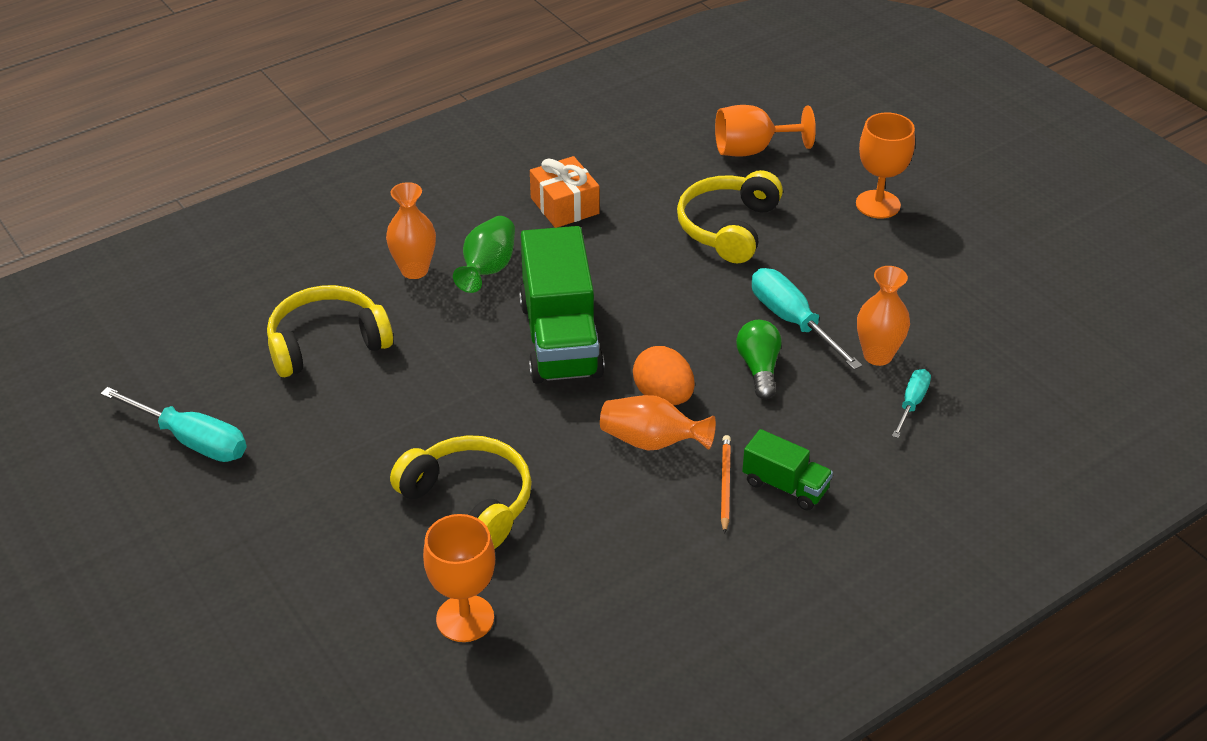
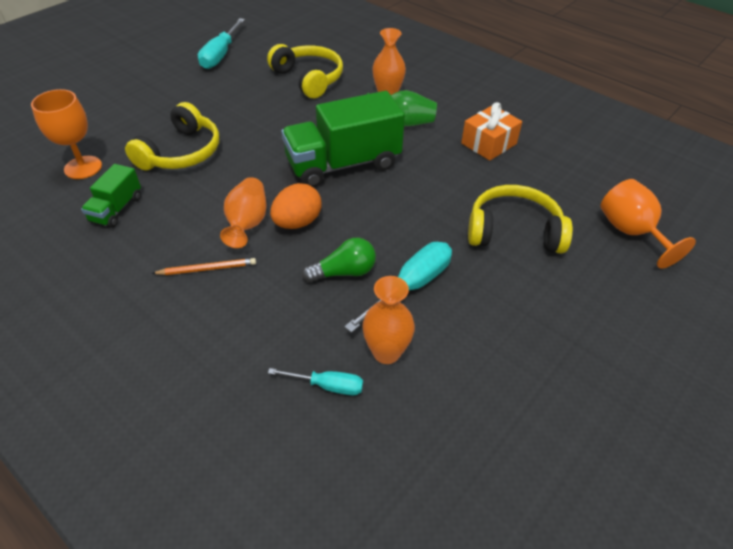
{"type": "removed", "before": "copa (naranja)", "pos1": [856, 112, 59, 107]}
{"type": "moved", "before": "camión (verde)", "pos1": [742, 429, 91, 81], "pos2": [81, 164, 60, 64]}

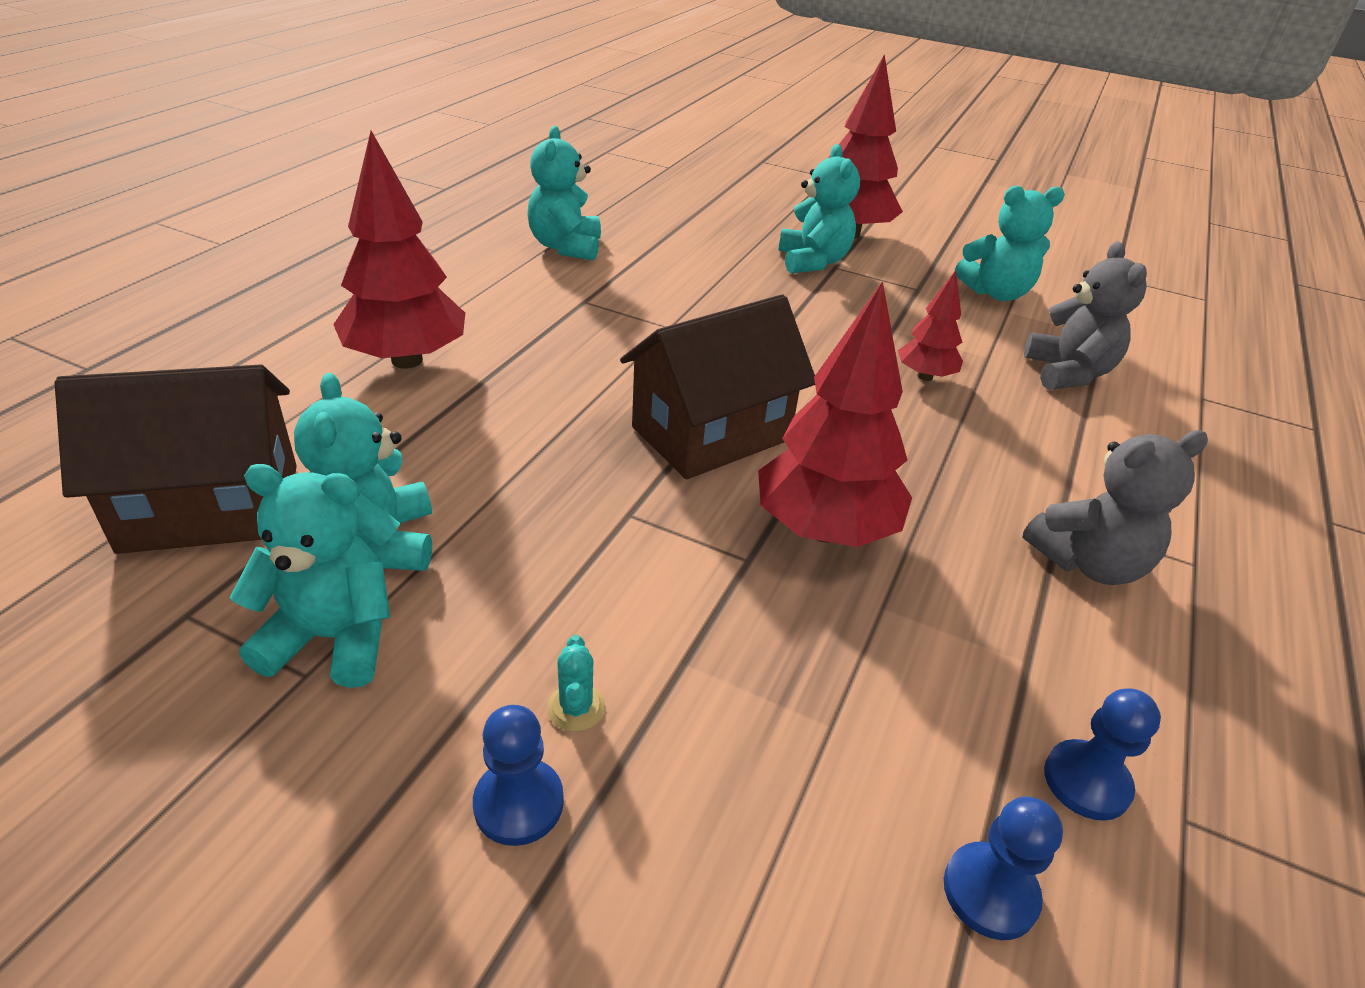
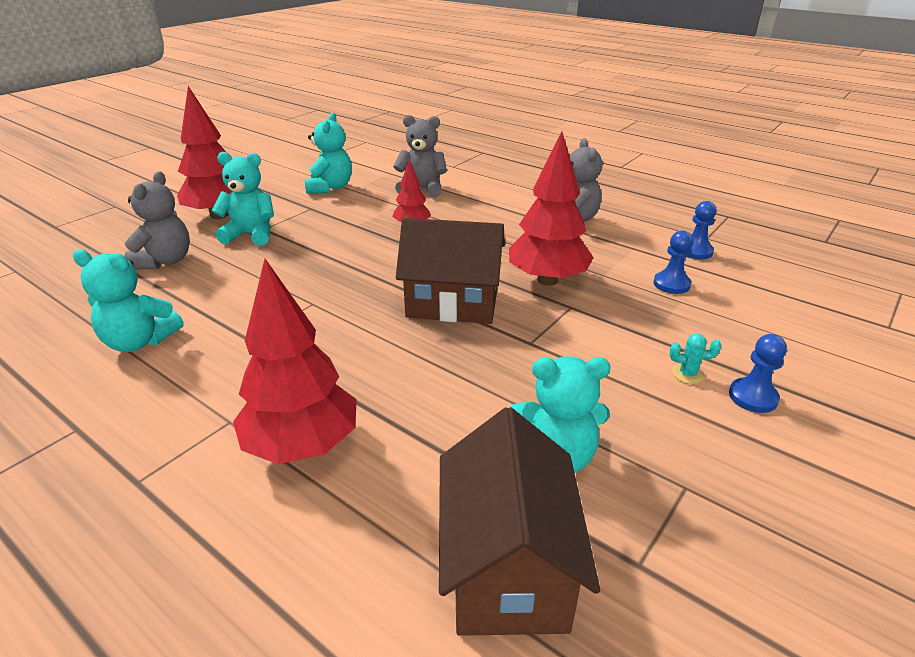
{"type": "removed", "before": "osito (turquesa)", "pos1": [230, 464, 160, 224]}
{"type": "added", "after": "osito (gris)", "pos2": [124, 171, 66, 98]}
{"type": "moved", "before": "peón (azul)", "pos1": [944, 796, 119, 144], "pos2": [653, 231, 40, 63]}
{"type": "turned", "before": "casa (marrón)", "pos1": [620, 294, 195, 185], "pos2": [396, 218, 109, 106], "turn": -60}

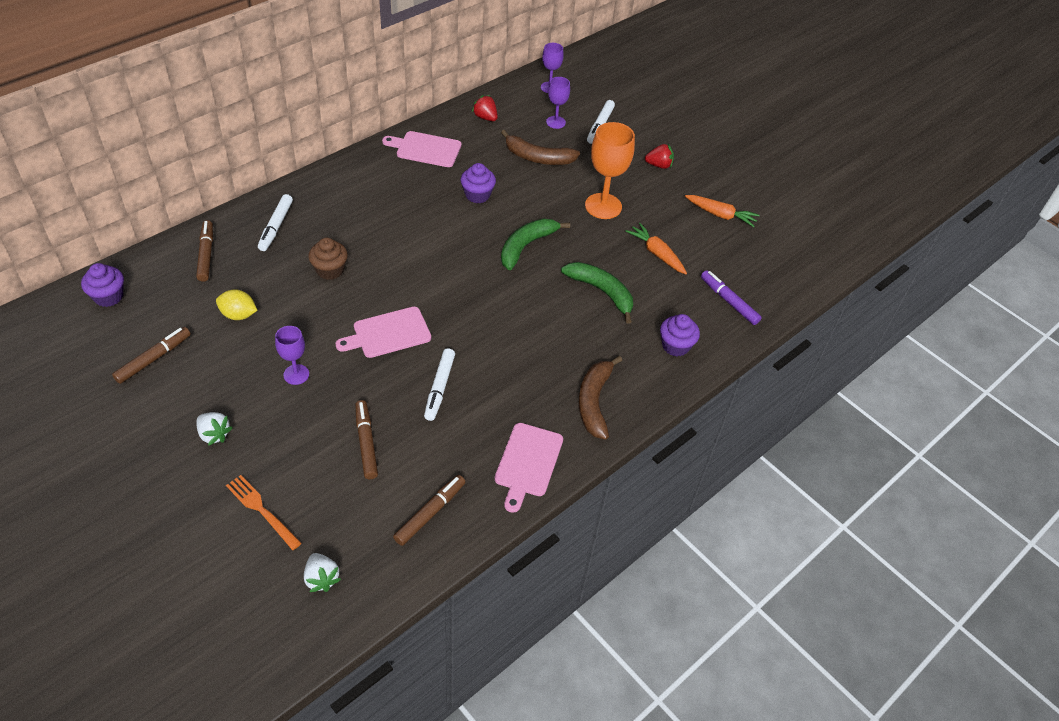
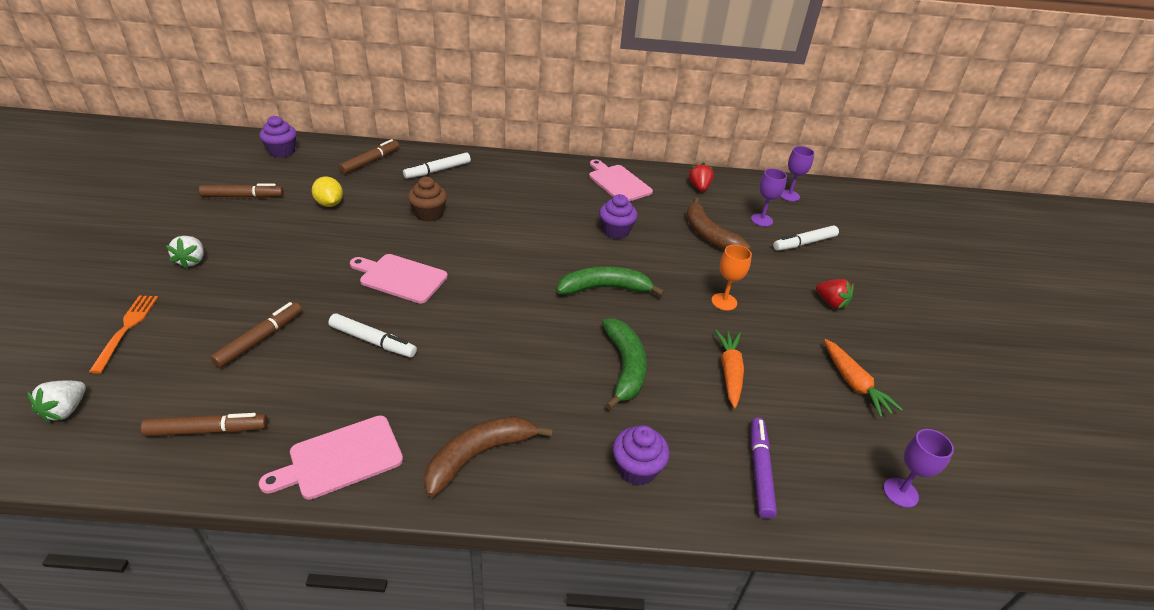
{"type": "moved", "before": "copa (morado)", "pos1": [275, 326, 34, 59], "pos2": [883, 429, 71, 79]}
{"type": "turned", "before": "rotulador (blanco)", "pos1": [424, 348, 31, 73], "pos2": [328, 313, 89, 44], "turn": -120}
{"type": "resized", "before": "copa (naranja)", "pos1": [585, 122, 50, 97], "pos2": [711, 245, 41, 66], "scale": 0.57}

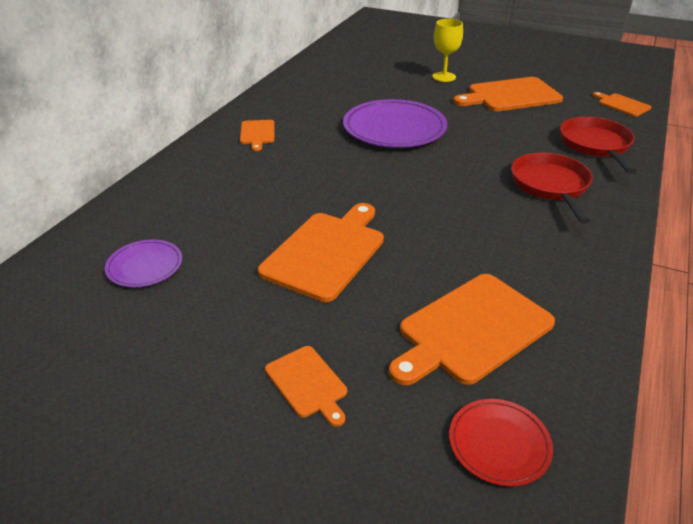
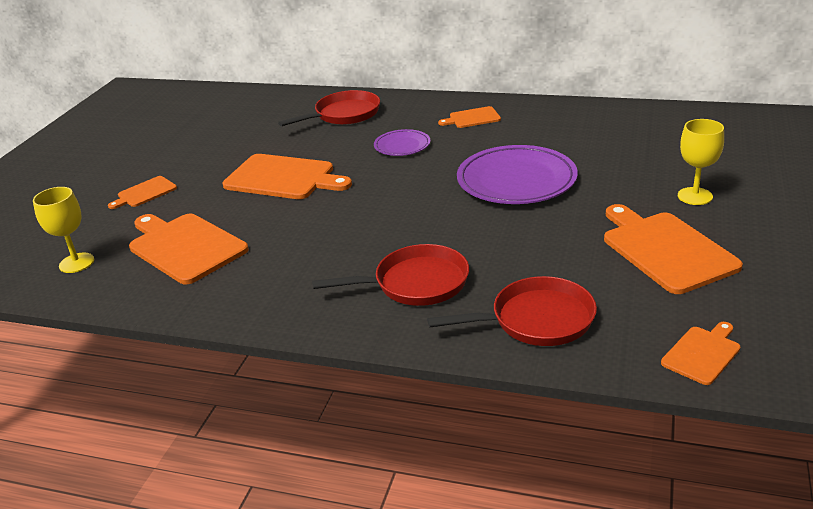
{"type": "added", "after": "sartén (rojo)", "pos2": [278, 90, 102, 36]}
{"type": "moved", "before": "plato (morado)", "pos1": [105, 239, 77, 48], "pos2": [374, 129, 56, 27]}
{"type": "replaced", "before": "plato (rojo)", "after": "copa (amarillo)", "pos1": [449, 399, 104, 87], "pos2": [33, 187, 61, 86]}

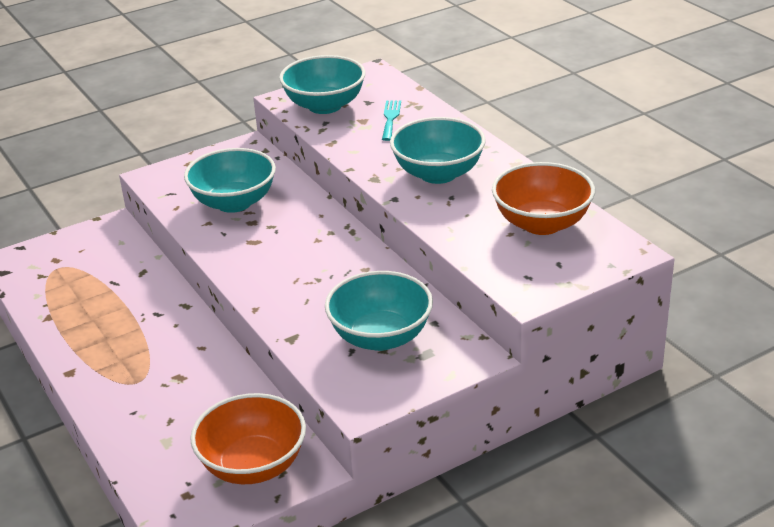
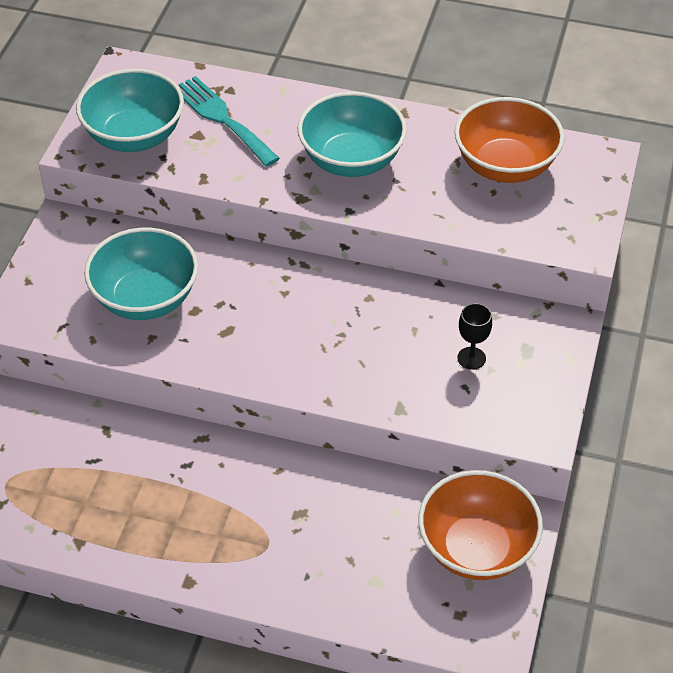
{"type": "replaced", "before": "cuenco (turquesa)", "after": "copa (negro)", "pos1": [325, 271, 108, 80], "pos2": [457, 303, 35, 67]}
{"type": "resized", "before": "tenedor (turquesa)", "pos1": [382, 101, 19, 40], "pos2": [179, 76, 101, 91], "scale": 1.56}

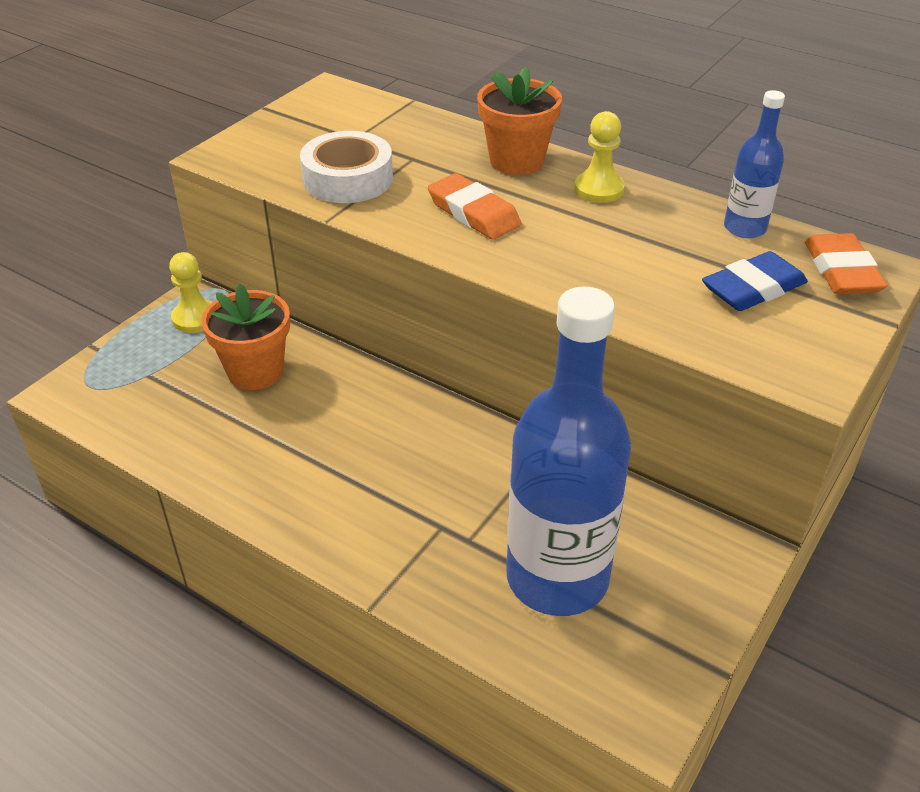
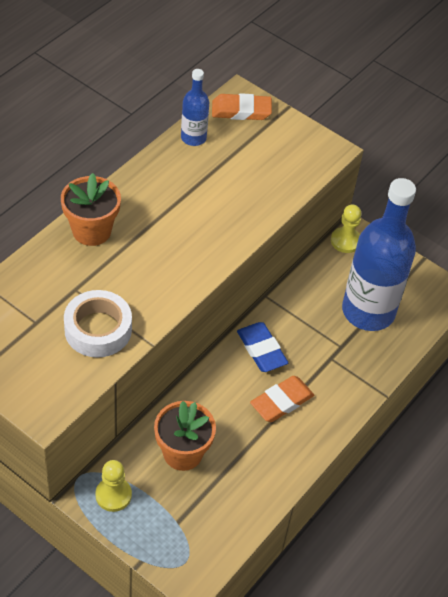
{"type": "moved", "before": "goma de borrar (naranja)", "pos1": [428, 173, 93, 67], "pos2": [250, 376, 64, 46]}
{"type": "moved", "before": "peón (amarillo)", "pos1": [574, 111, 51, 92], "pos2": [331, 204, 30, 49]}
{"type": "moved", "before": "goma de borrar (azul)", "pos1": [702, 251, 106, 60], "pos2": [237, 322, 51, 50]}

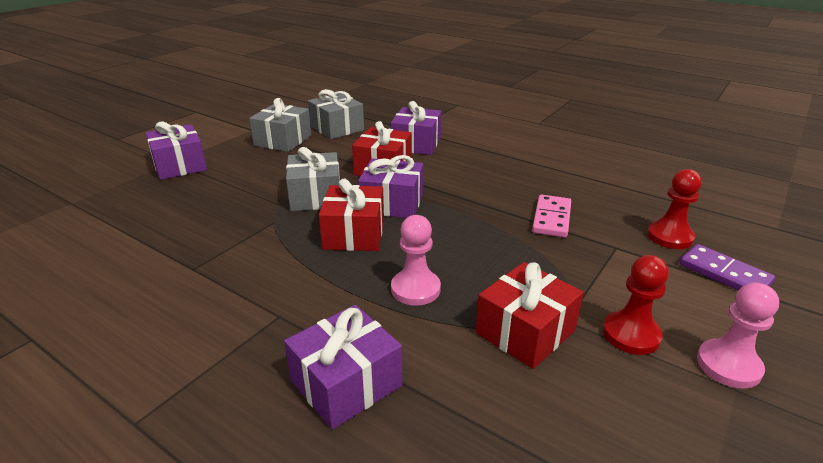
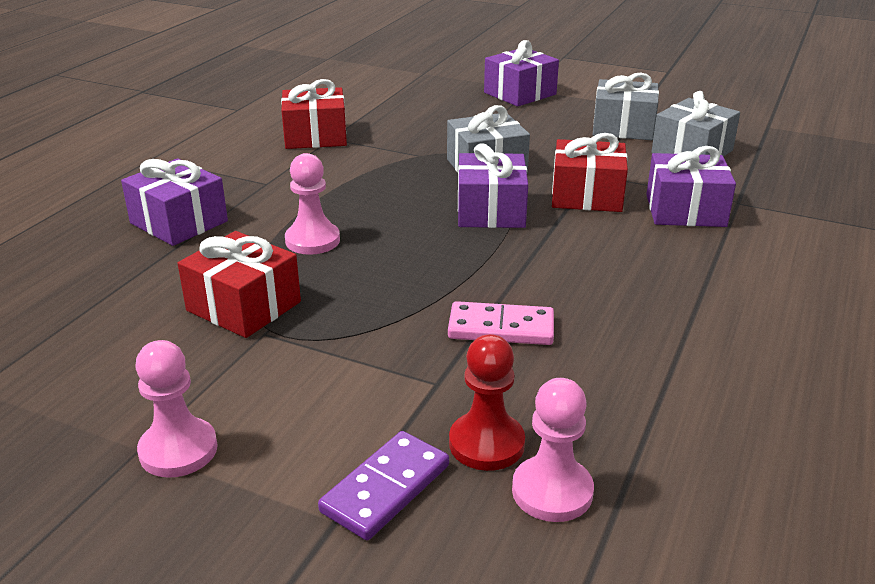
{"type": "removed", "before": "peón (rojo)", "pos1": [603, 255, 66, 100]}
{"type": "added", "after": "peón (rosa)", "pos2": [512, 378, 82, 144]}
{"type": "moved", "before": "regalo (rojo)", "pos1": [319, 179, 65, 72], "pos2": [281, 79, 66, 70]}

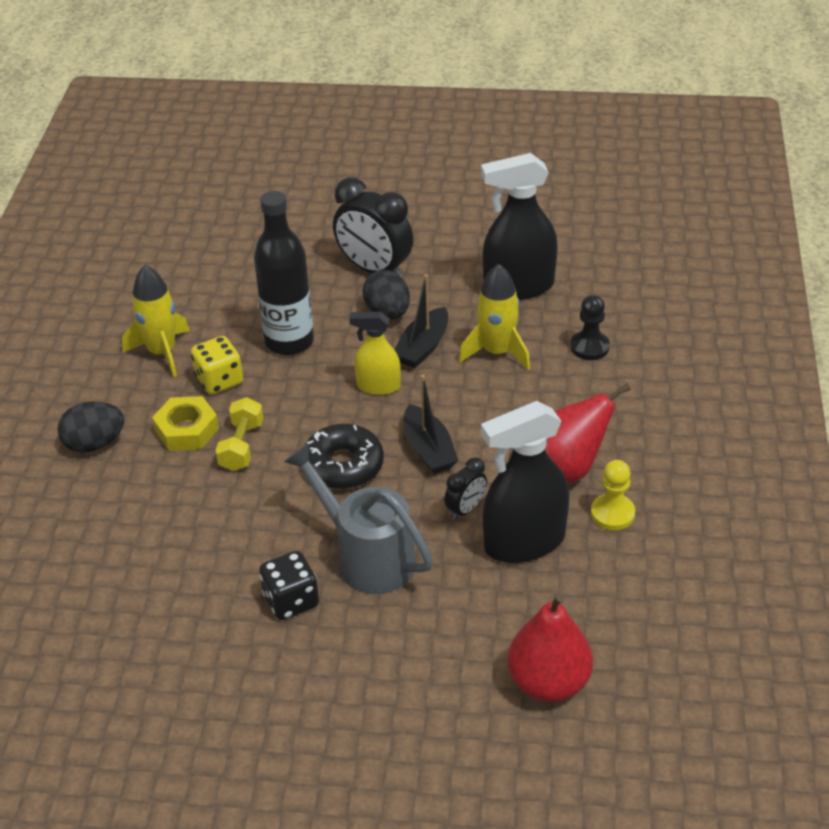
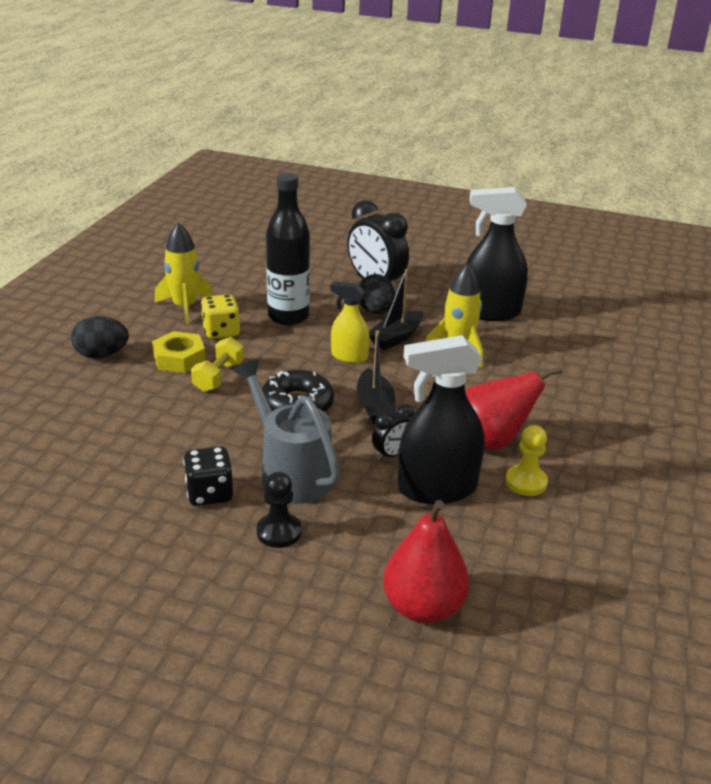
{"type": "moved", "before": "peón (negro)", "pos1": [570, 295, 40, 65], "pos2": [257, 472, 45, 76]}

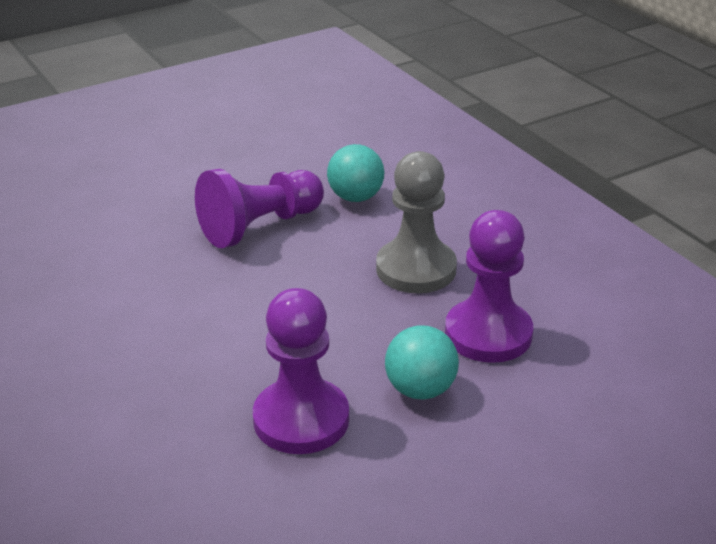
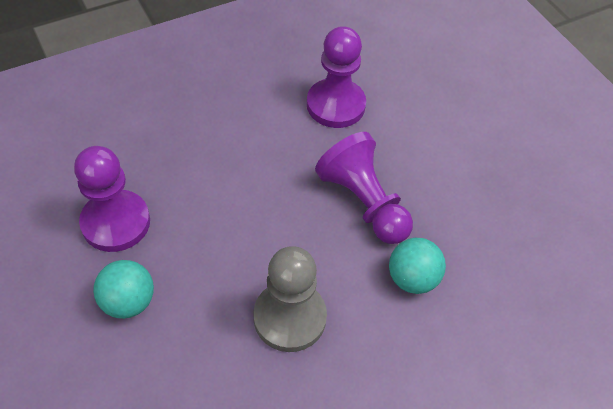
{"type": "moved", "before": "peón (morado)", "pos1": [445, 210, 88, 153], "pos2": [307, 26, 59, 102]}

